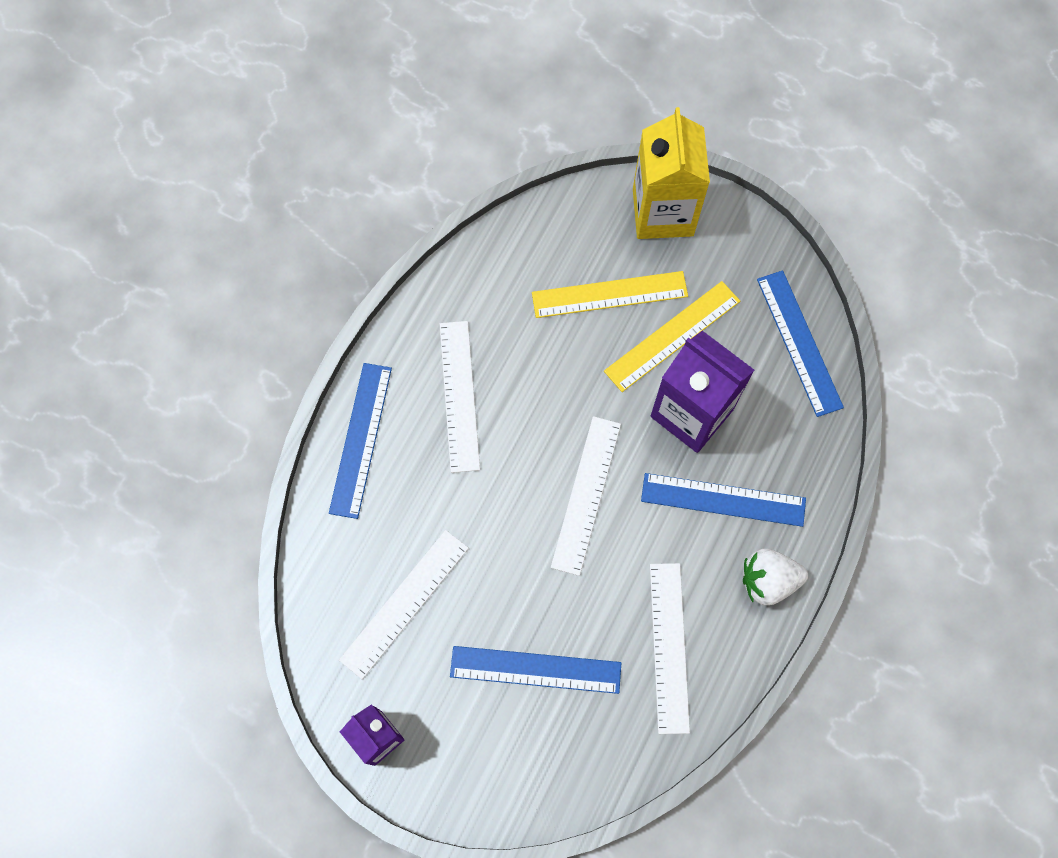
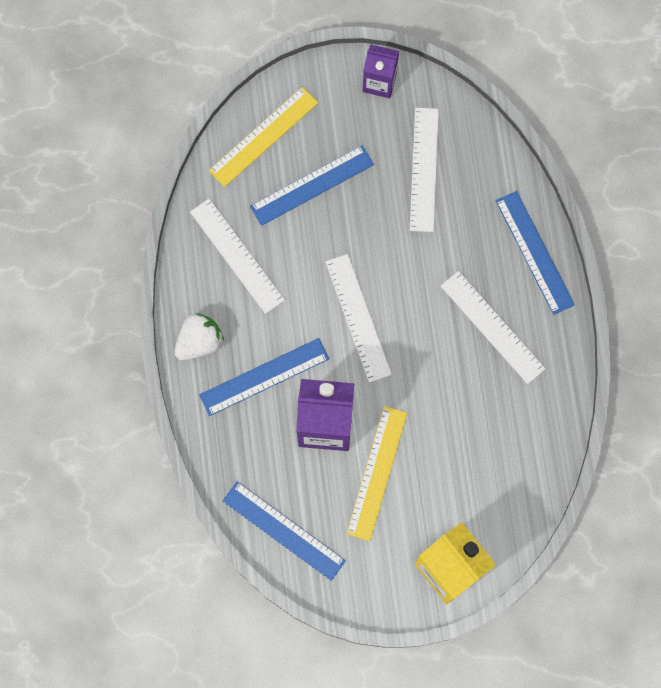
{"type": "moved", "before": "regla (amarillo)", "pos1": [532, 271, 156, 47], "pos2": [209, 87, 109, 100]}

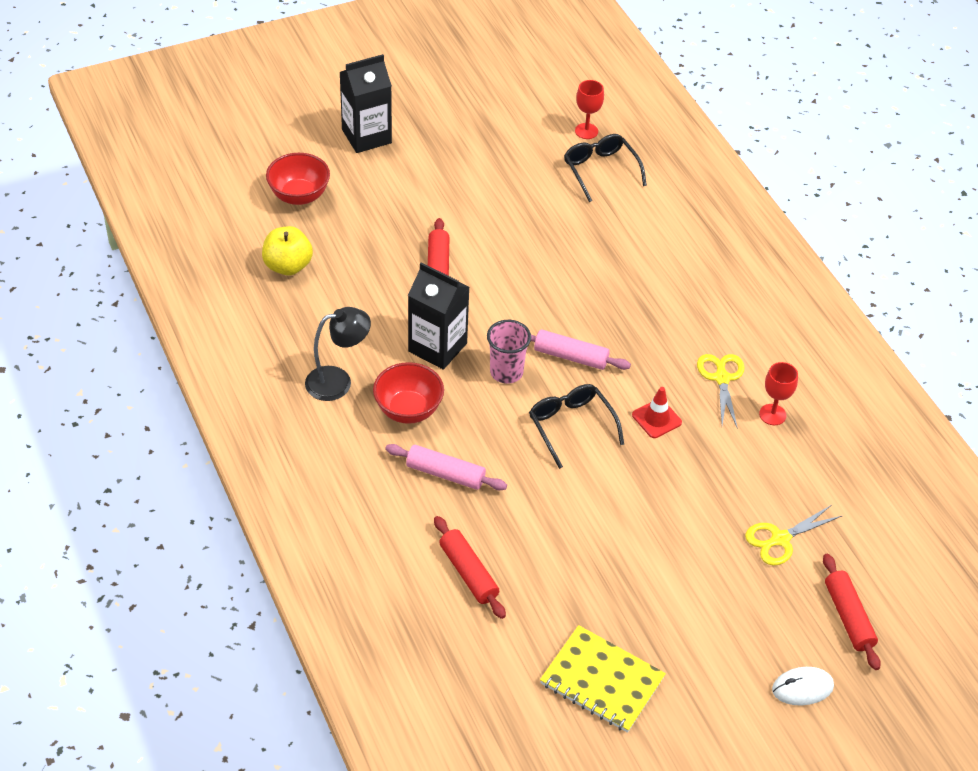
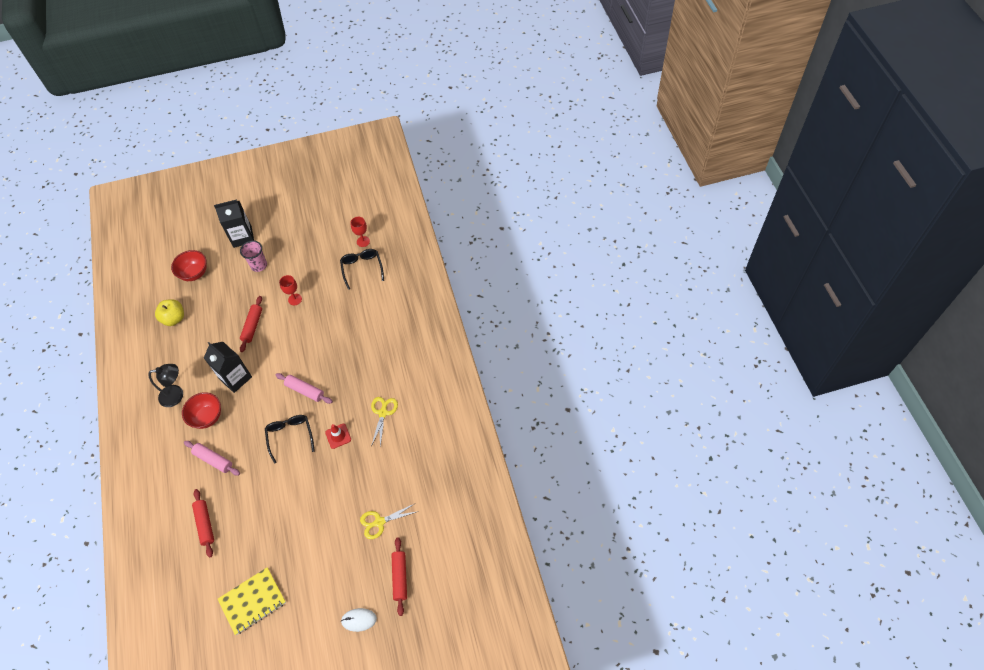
{"type": "moved", "before": "vaso (rosa)", "pos1": [487, 320, 44, 64], "pos2": [240, 240, 27, 32]}
{"type": "moved", "before": "copa (rojo)", "pos1": [759, 362, 39, 63], "pos2": [279, 275, 23, 30]}
{"type": "turned", "before": "cuaderno (amarillo)", "pos1": [540, 625, 126, 108], "pos2": [218, 567, 68, 68], "turn": -75}

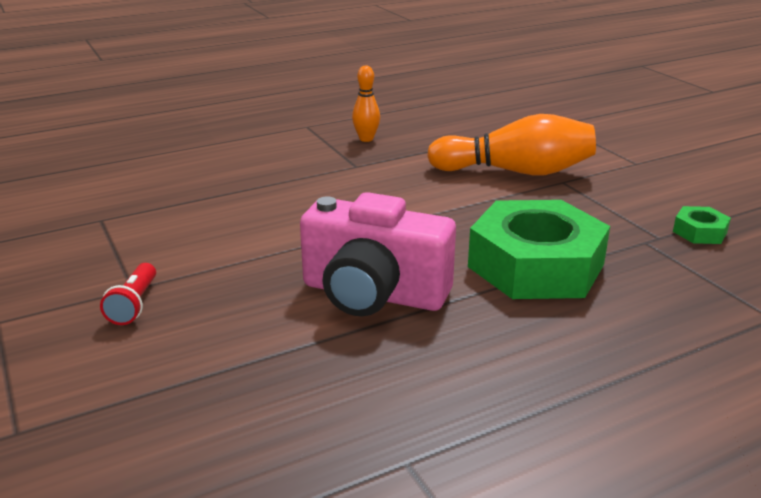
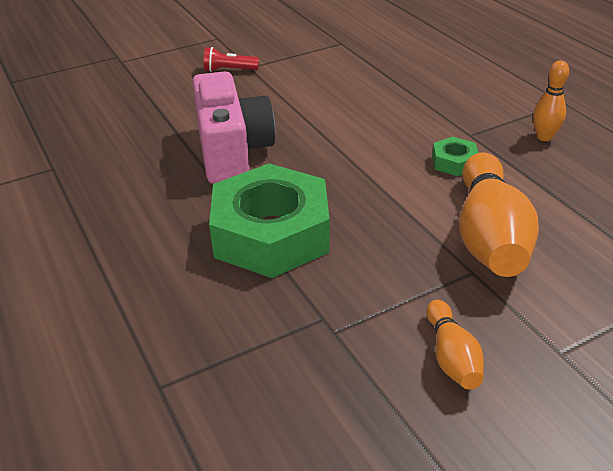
{"type": "added", "after": "bolo (naranja)", "pos2": [426, 300, 58, 90]}
{"type": "moved", "before": "tuerca (verde)", "pos1": [673, 206, 58, 38], "pos2": [432, 137, 46, 39]}
{"type": "turned", "before": "cámara (rosa)", "pos1": [300, 192, 156, 125], "pos2": [192, 71, 83, 113], "turn": 150}

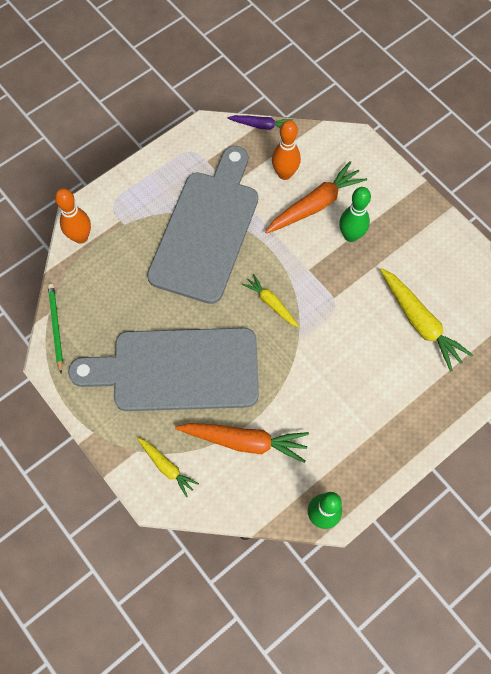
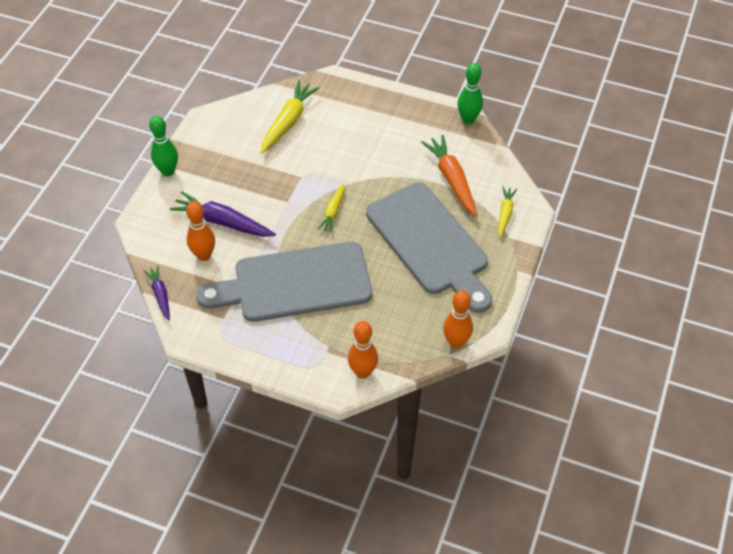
{"type": "moved", "before": "bolo (verde)", "pos1": [339, 187, 32, 55], "pos2": [149, 116, 29, 61]}
{"type": "replaced", "before": "lápiz (verde)", "after": "bolo (naranja)", "pos1": [48, 284, 15, 89], "pos2": [443, 290, 30, 59]}
{"type": "recoloured", "before": "zanahoria (naranja)", "after": "zanahoria (morado)", "pos1": [265, 161, 102, 73], "pos2": [170, 191, 106, 46]}

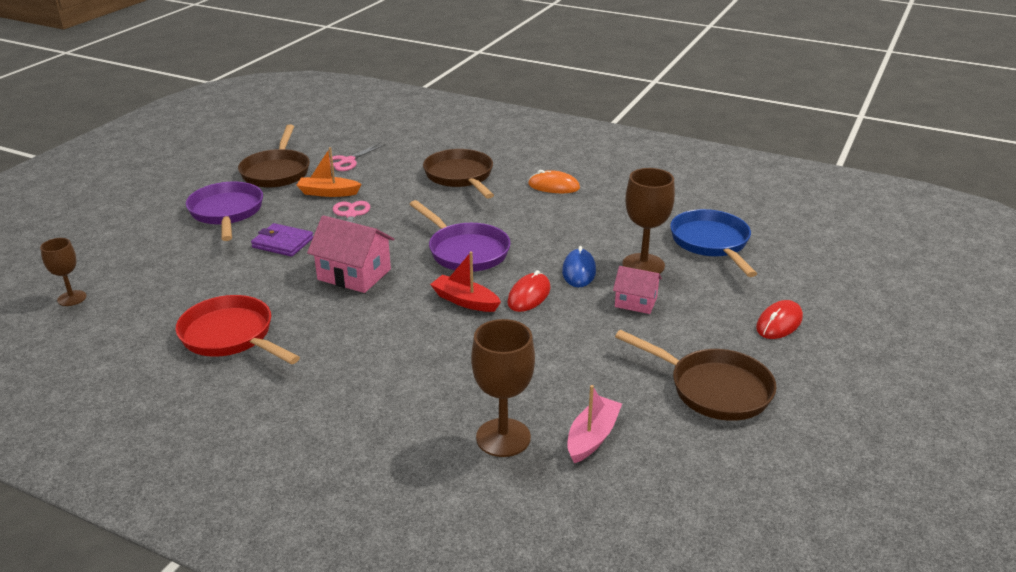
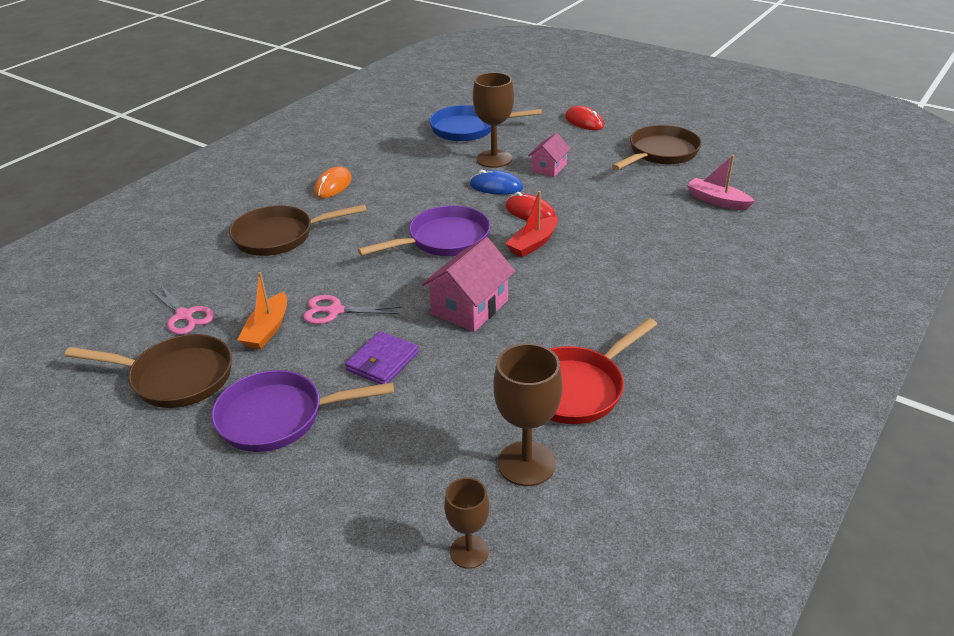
{"type": "moved", "before": "copa (marrón)", "pos1": [471, 319, 64, 138], "pos2": [494, 343, 69, 143]}

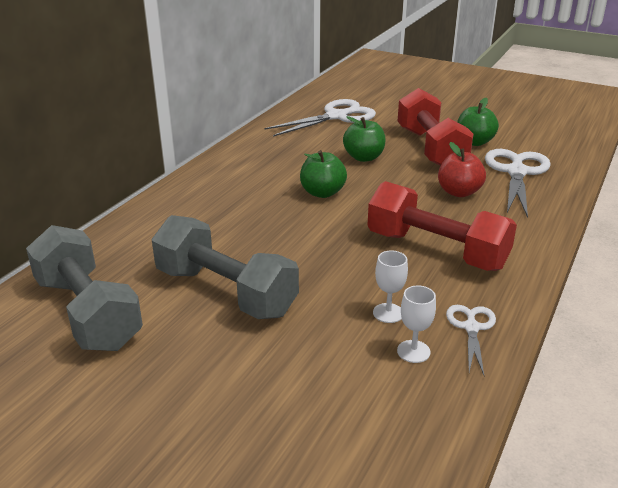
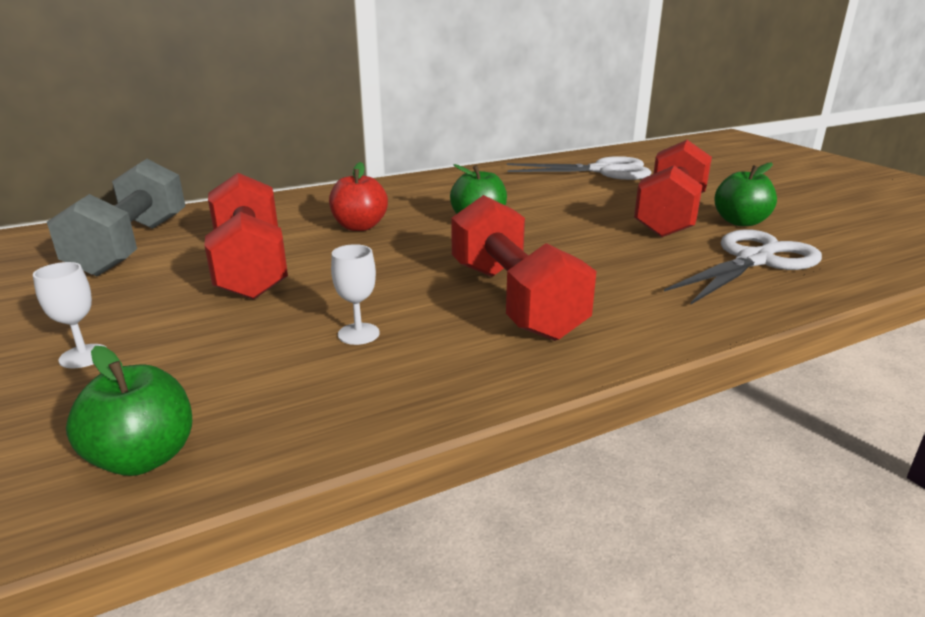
{"type": "removed", "before": "tijeras (blanco)", "pos1": [446, 305, 50, 70]}
{"type": "moved", "before": "manzana (verde)", "pos1": [343, 116, 43, 46], "pos2": [66, 346, 126, 130]}
{"type": "moved", "before": "copa (blanco)", "pos1": [397, 285, 39, 78], "pos2": [33, 262, 74, 106]}
{"type": "moved", "before": "manzana (rojo)", "pos1": [438, 142, 48, 55], "pos2": [329, 162, 59, 69]}
{"type": "recoloured", "before": "mancuerna (gris)", "after": "mancuerna (rojo)", "pos1": [152, 215, 147, 104], "pos2": [204, 173, 84, 127]}

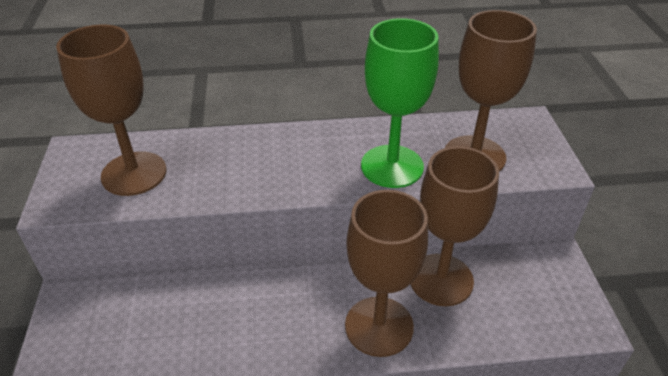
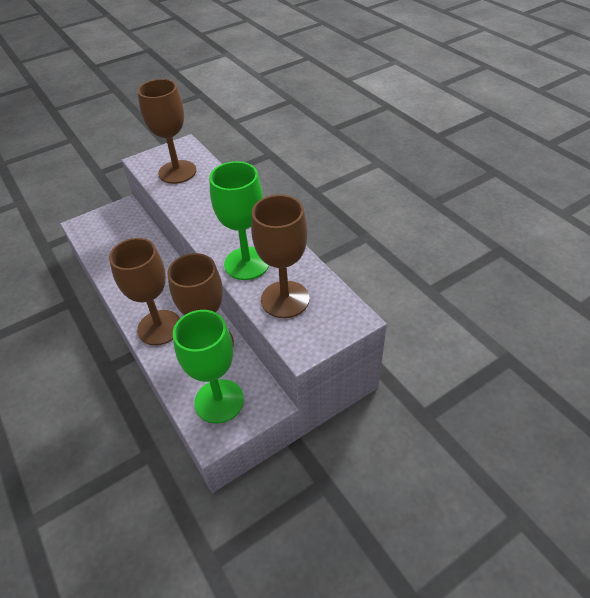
{"type": "added", "after": "copa (verde)", "pos2": [173, 310, 71, 113]}

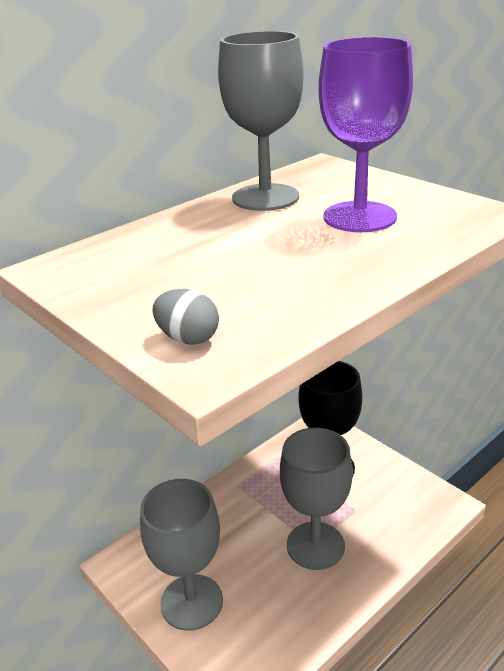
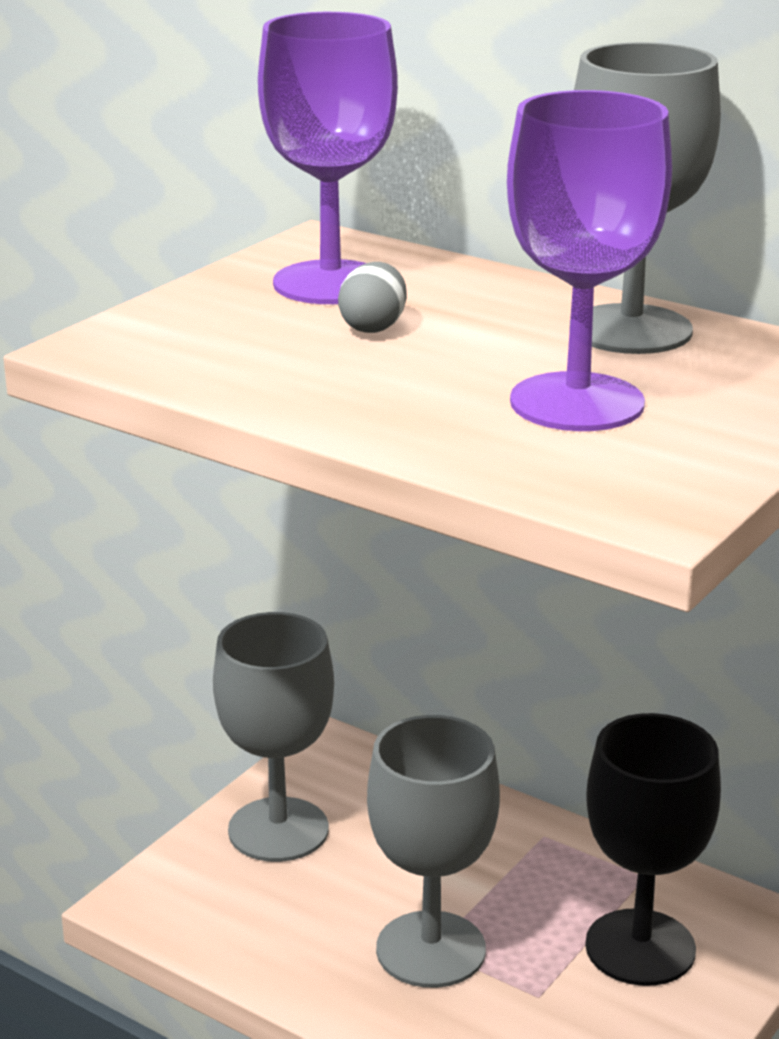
{"type": "added", "after": "copa (morado)", "pos2": [258, 12, 140, 292]}
{"type": "moved", "before": "huevo (gris)", "pos1": [152, 289, 67, 56], "pos2": [338, 262, 69, 71]}

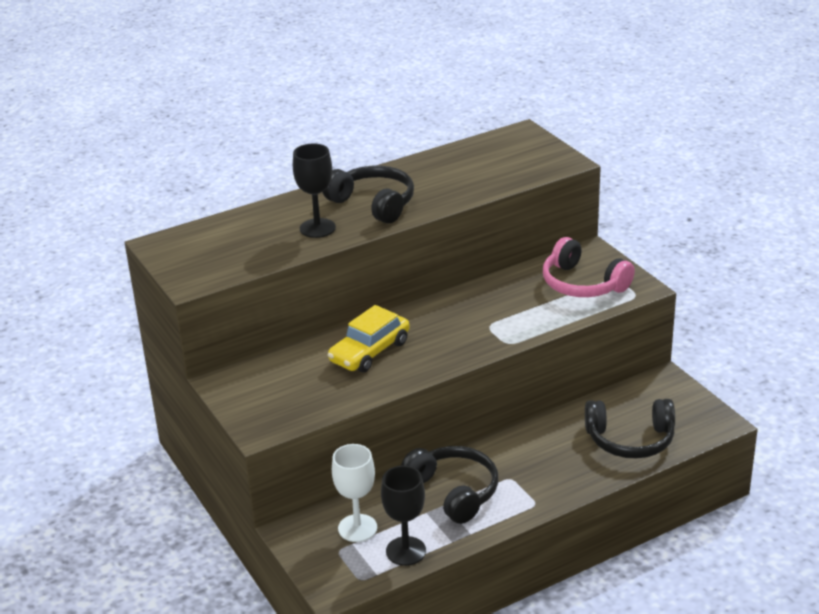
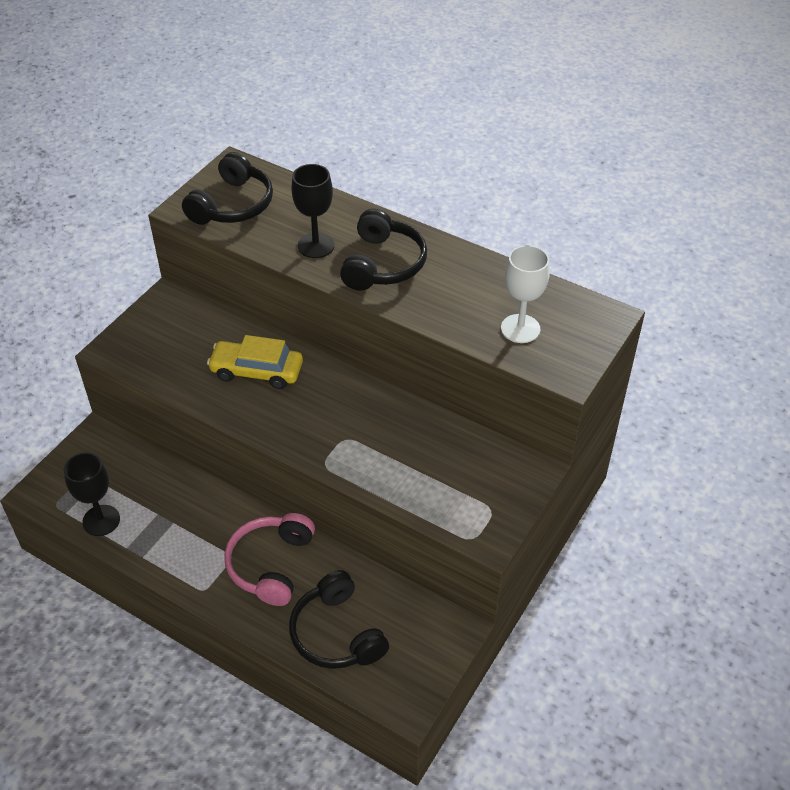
{"type": "moved", "before": "copa (blanco)", "pos1": [332, 444, 45, 98], "pos2": [501, 245, 49, 98]}
{"type": "moved", "before": "auriculares (negro)", "pos1": [401, 446, 97, 78], "pos2": [182, 152, 91, 73]}
{"type": "moved", "before": "auriculares (rosa)", "pos1": [543, 237, 92, 60], "pos2": [224, 513, 91, 93]}

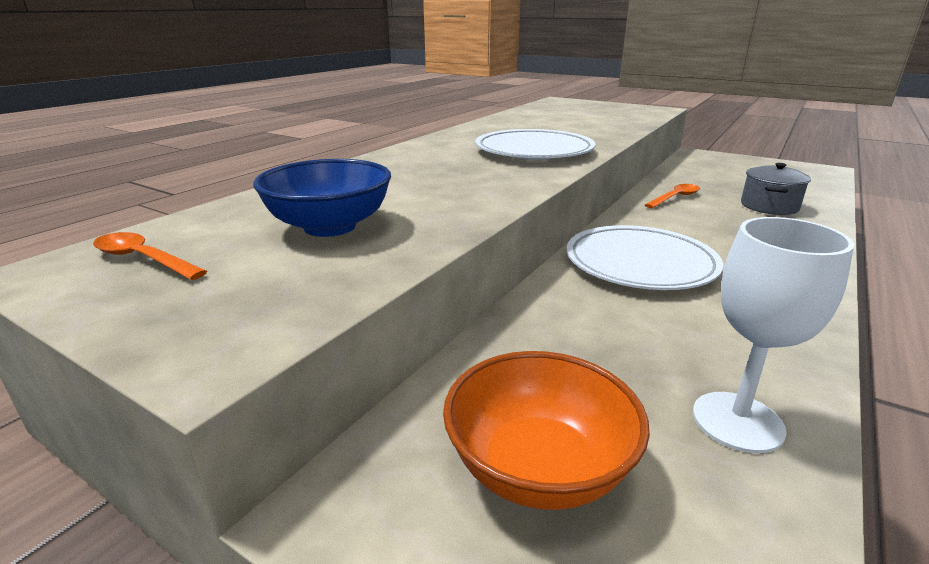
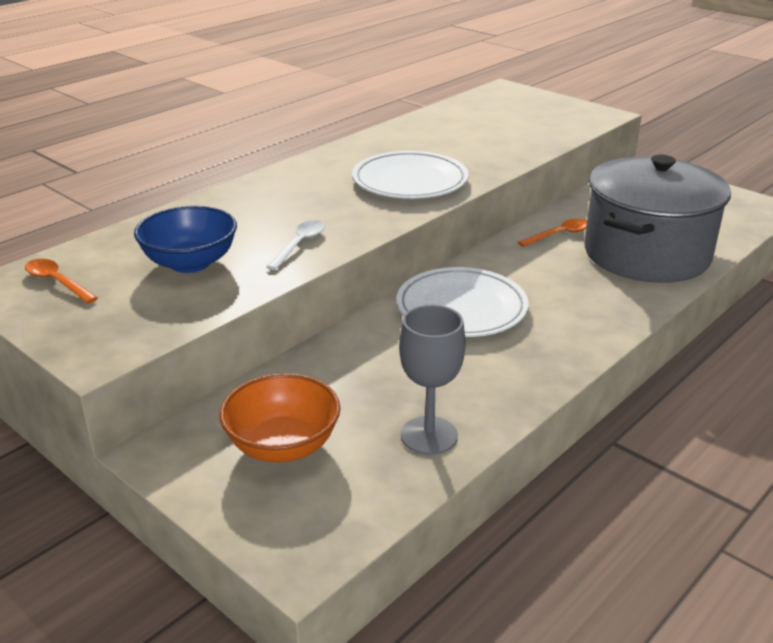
{"type": "added", "after": "cuchara (blanco)", "pos2": [266, 220, 59, 50]}
{"type": "recoloured", "before": "copa (blanco)", "after": "copa (gris)", "pos1": [693, 217, 161, 236], "pos2": [399, 305, 67, 150]}
{"type": "resized", "before": "olla (gris)", "pos1": [741, 163, 70, 52], "pos2": [584, 155, 147, 128], "scale": 2.3}

